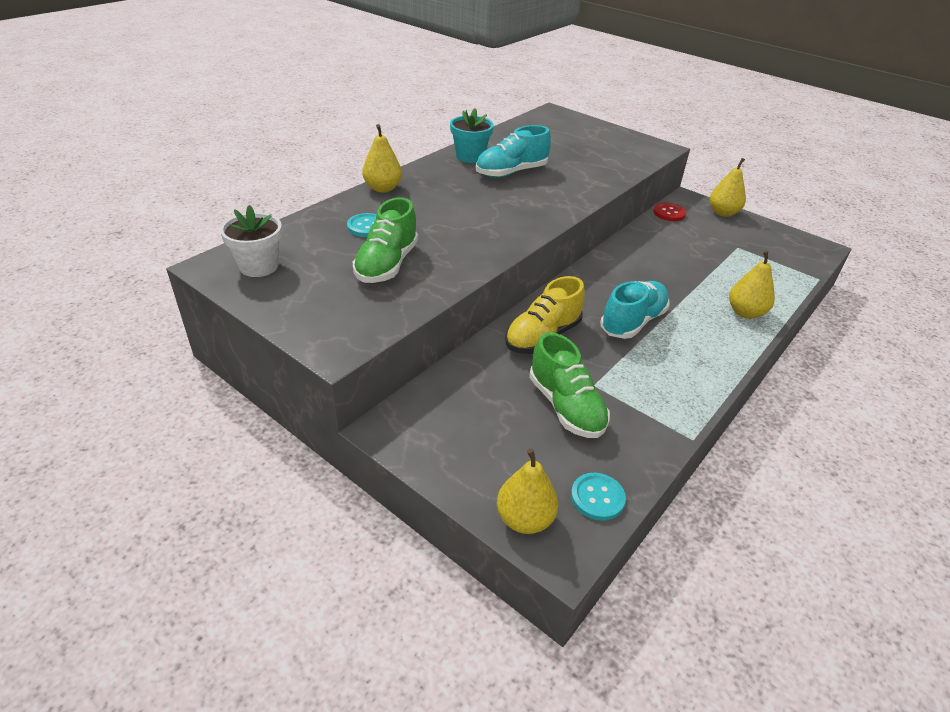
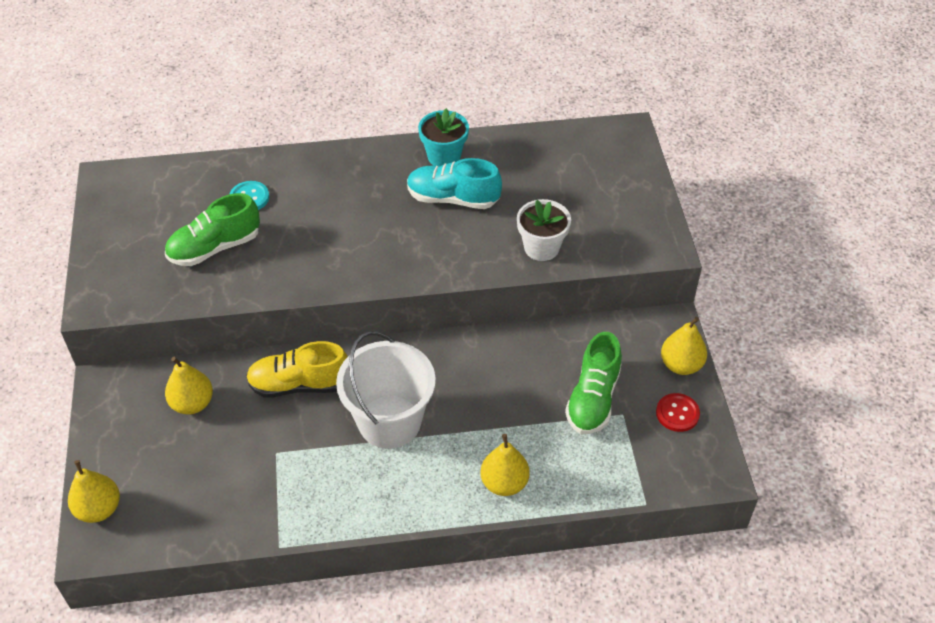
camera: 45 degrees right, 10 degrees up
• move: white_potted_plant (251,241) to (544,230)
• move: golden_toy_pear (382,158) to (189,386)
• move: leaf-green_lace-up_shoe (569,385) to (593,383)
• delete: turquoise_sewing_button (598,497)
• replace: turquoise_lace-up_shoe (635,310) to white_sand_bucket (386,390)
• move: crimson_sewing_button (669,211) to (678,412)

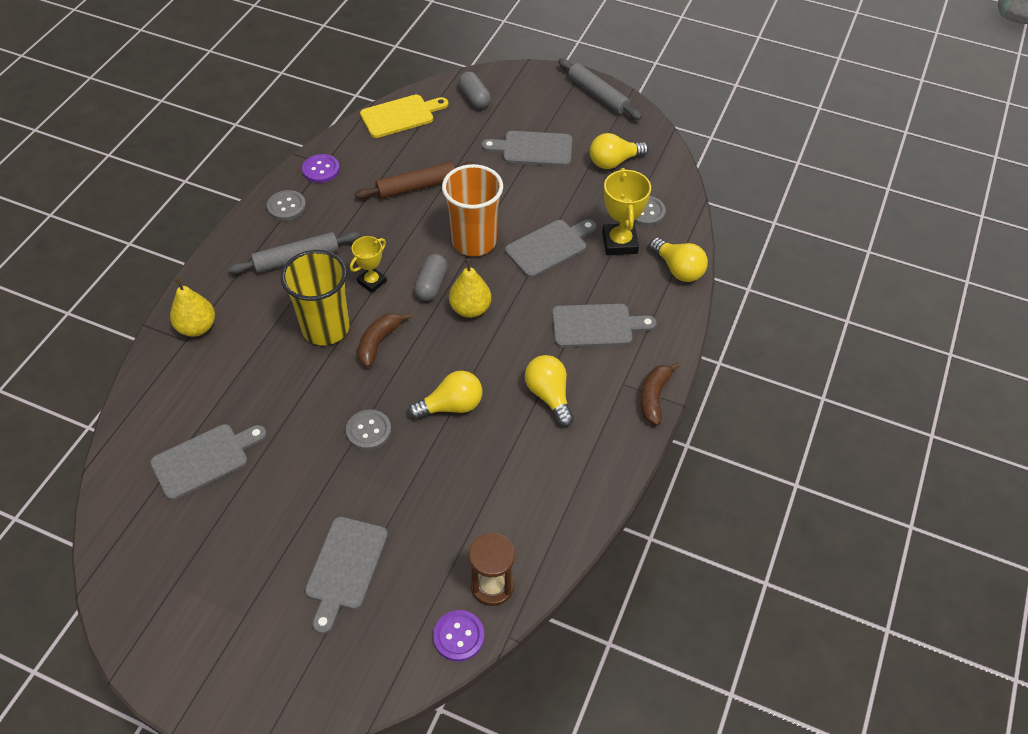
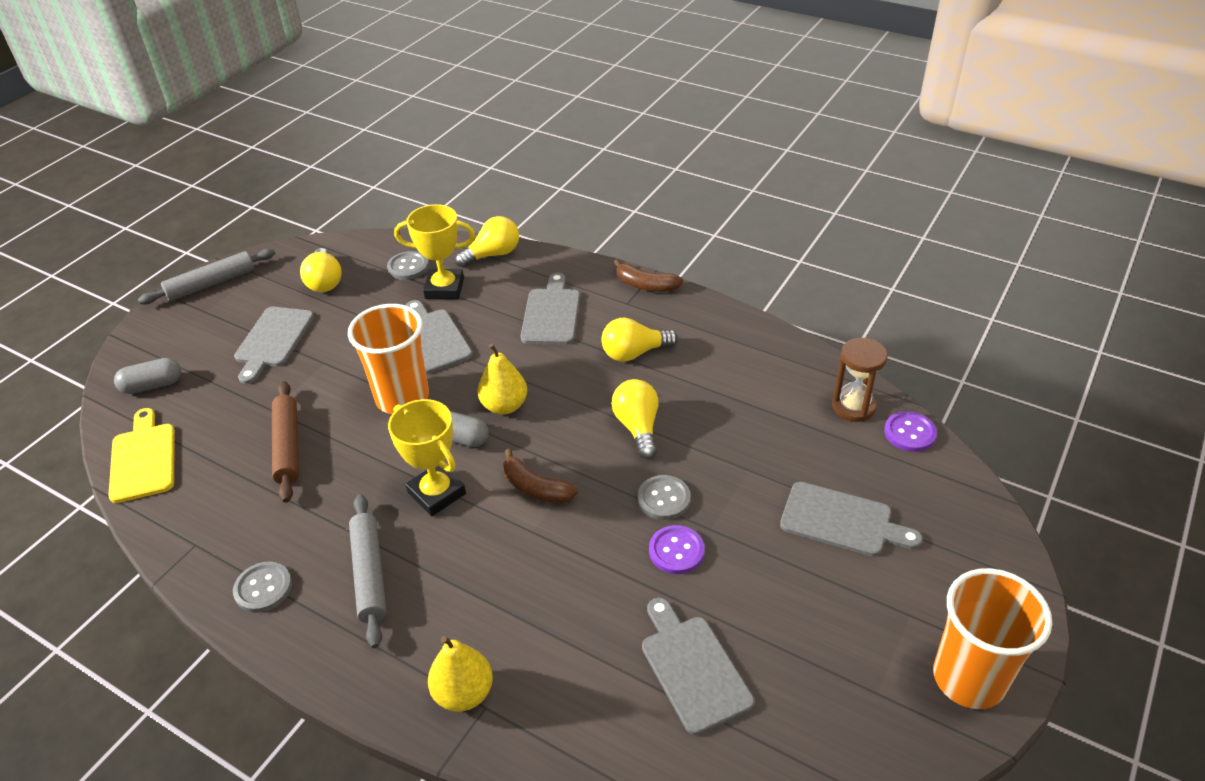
camera: 80 degrees left, 10 degrees down
• delete: golden_beaker (315,297)
• move: purple_sewing_button (321,168) to (677,549)
• resize: golden_prize_cup (368,264) = (427,457) x1.57
• insert: orange-coloured_beaker (992,638)

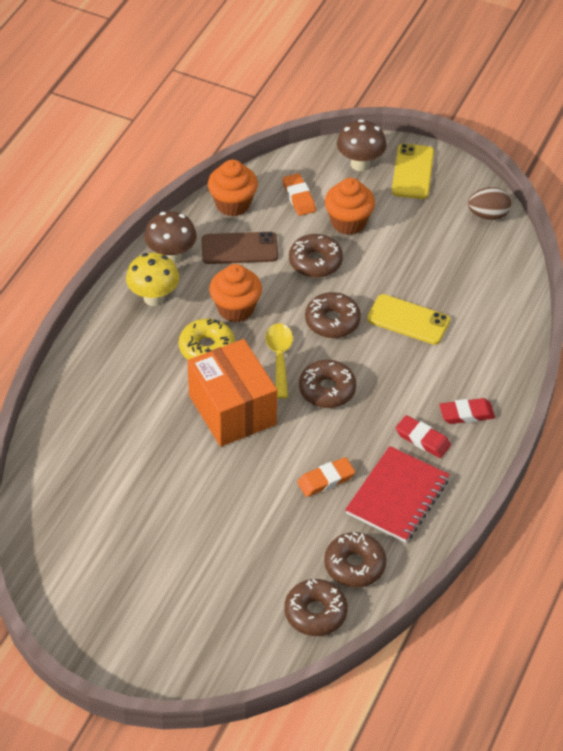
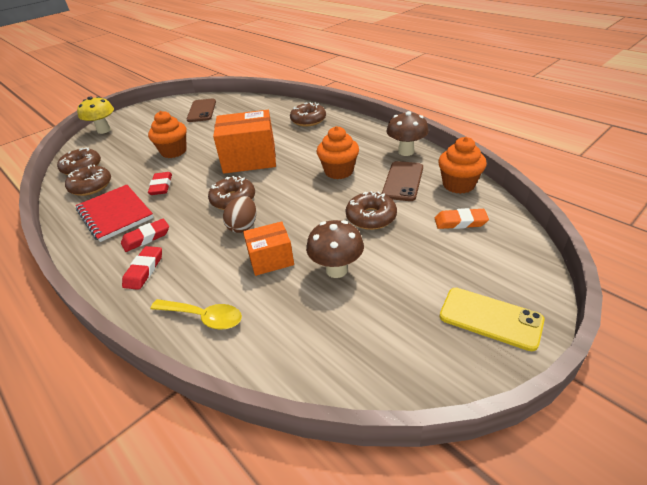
camera: 115 degrees right, 10 degrees down
• move: golden_mushroom (152,279) to (95,115)
• delete: golden_doughnut (207,339)
• move: golden_teaspoon (279,361) to (196,314)
• recolor: orange-coloured_eraser (326,477) to crimson_eraser (160,183)
• move: russet_doughnut (333,315) to (308,114)
• move: orange-coloured_muffin (350,206) to (167,134)
• move: russet_mushroom (362,145) to (335,249)
• replace: golden_phone (408,319) to orange-coloured_package (268,248)
• move: russet_egg_shape (489,203) to (239,214)
• insert: russet_phone (201,110)

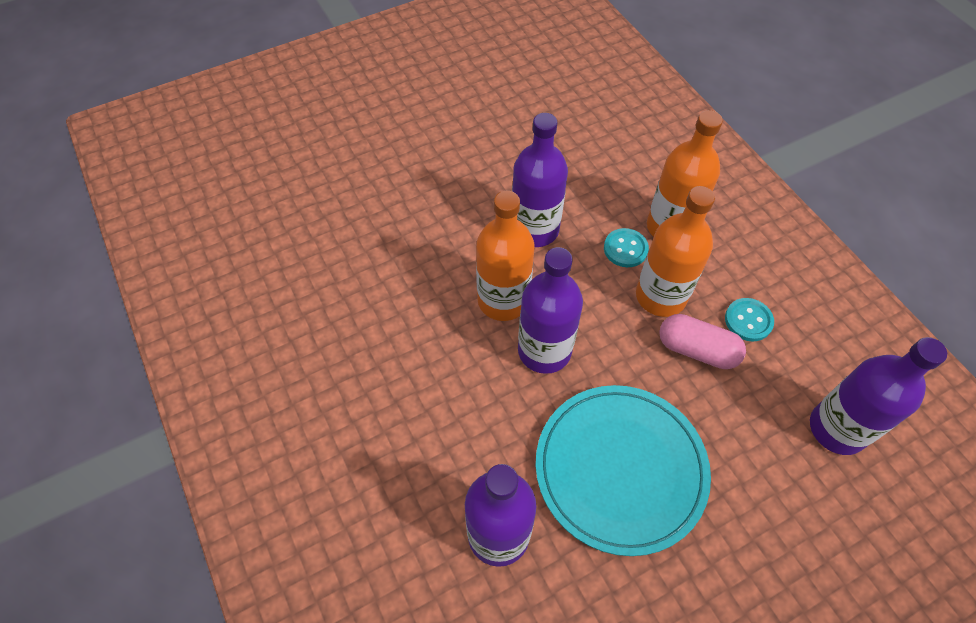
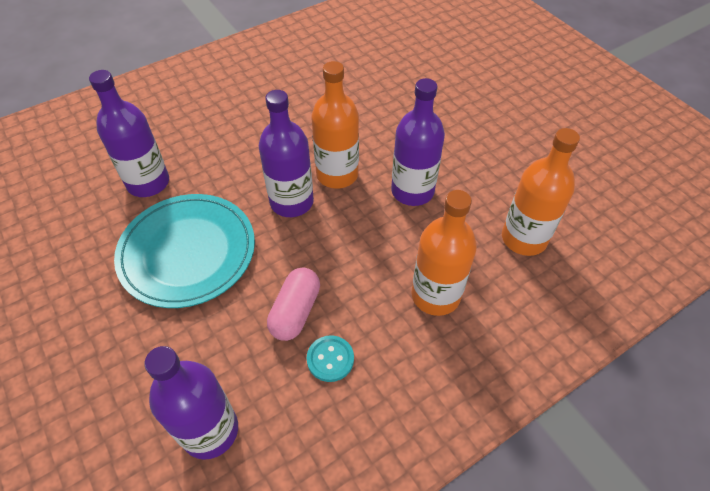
camera: 85 degrees right, 5 degrees down
• delete: turquoise_sewing_button (626,247)
• move: orange-coloured_flask (675,251) to (541,192)

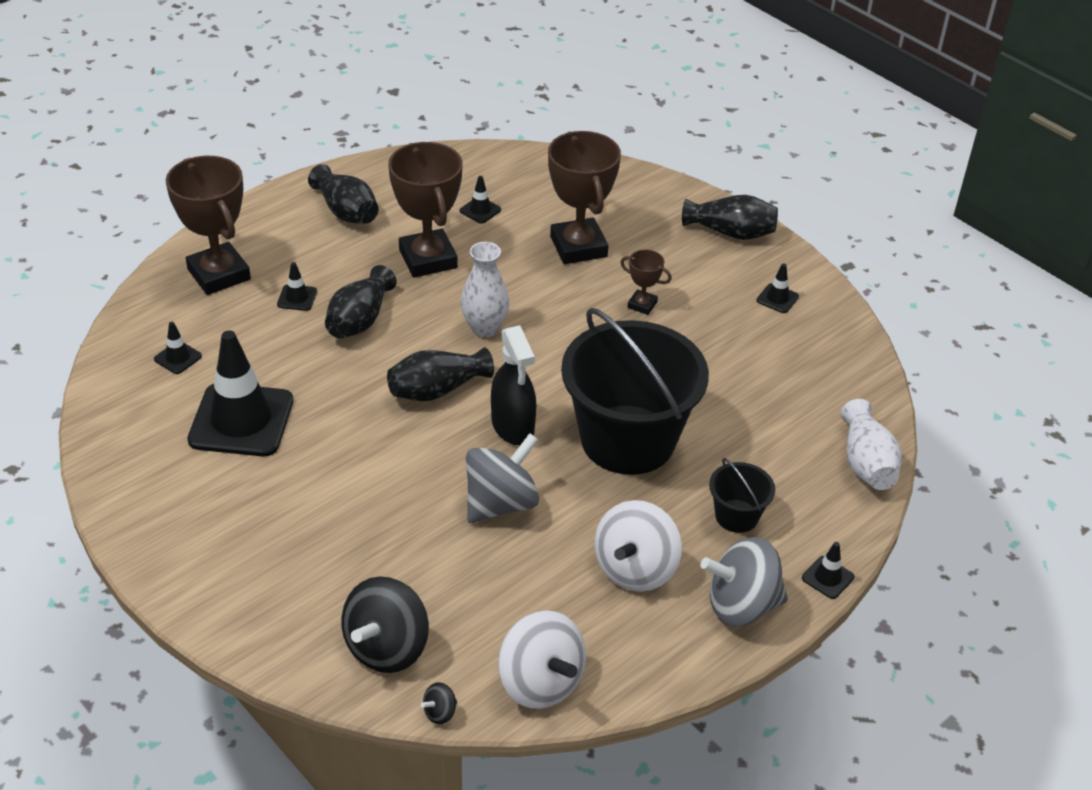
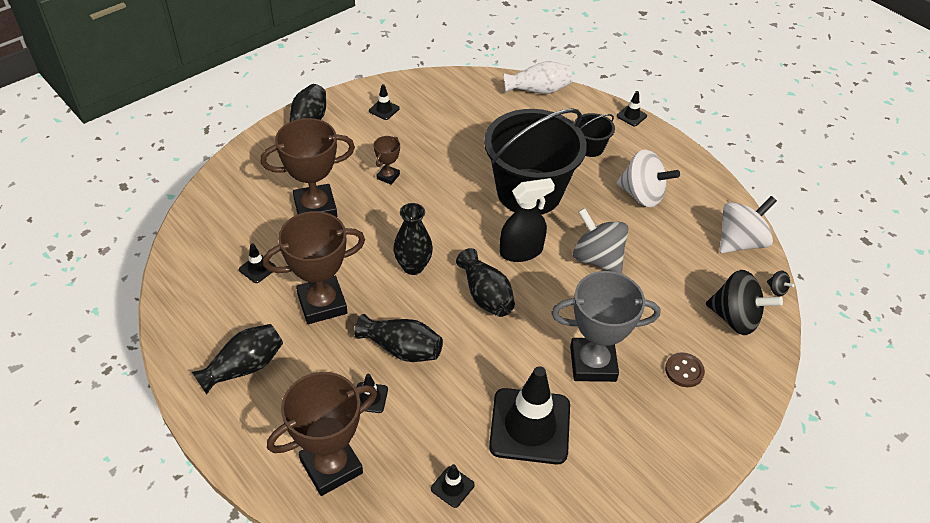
camera: 90 degrees left, 5 degrees up
• recolor: white_tall_vase (485,289) to jet-black_tall_vase (413,239)
• delete: gray_toy_top (744,581)
• insert: gray_prize_cup (606,326)
• insert: russet_sewing_button (685,369)

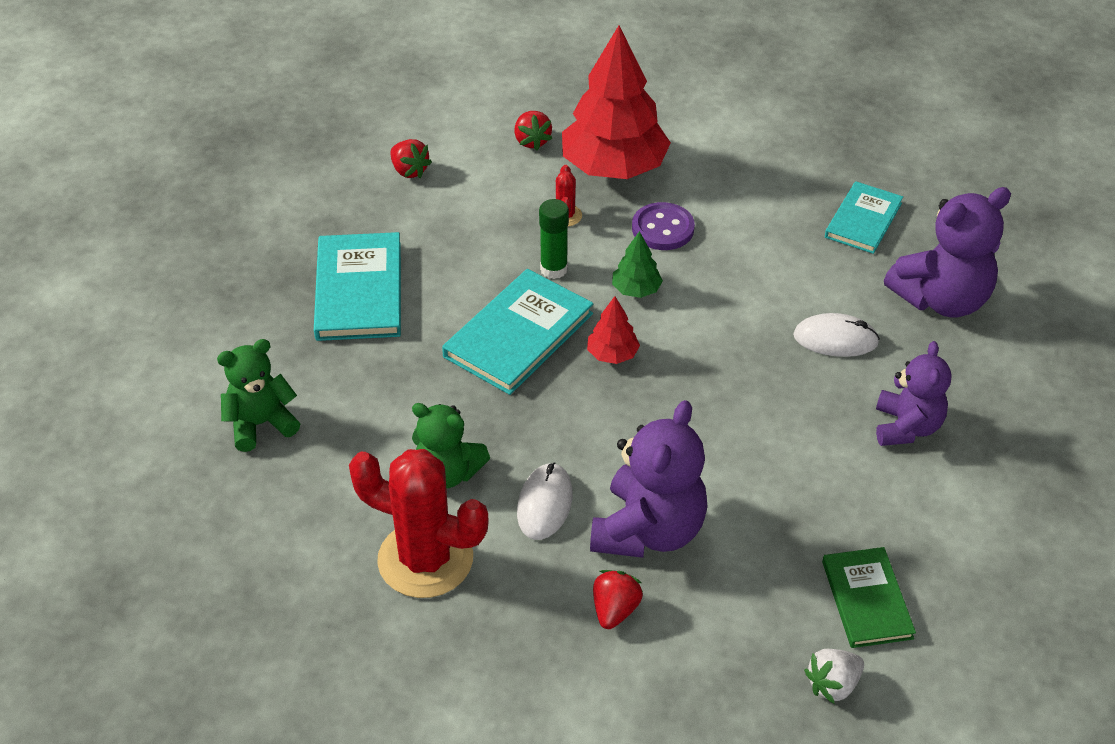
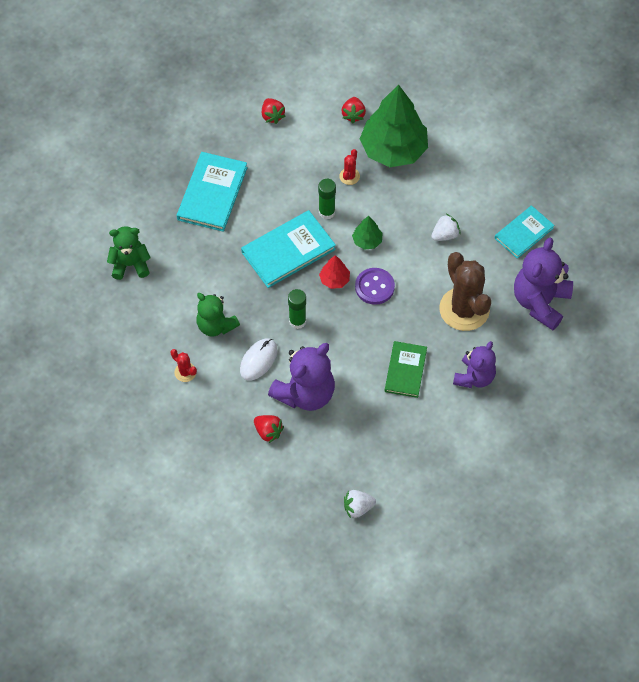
camera: 20 degrees right, 15 degrees up
• resize: crimson_cactus (419,523) = (183,365) x0.43
• recolor: crimson_tree (616,102) to leaf-green_tree (394,126)
• rotate: crimson_berry (618,599) = (269,429) 90 degrees clockwise
• move: purple_sewing_button (663,226) to (375,286)
• replace: white_PC_mouse (836,335) to russet_cactus (465,291)
• move: leaf-green_hardback (869,597) to (406,369)
• rotate: purple_teddy_bear (947,252) = (543,284) 120 degrees clockwise
• insert: leaf-green_glue_stick (297,309)
• insert: white_berry (445,227)

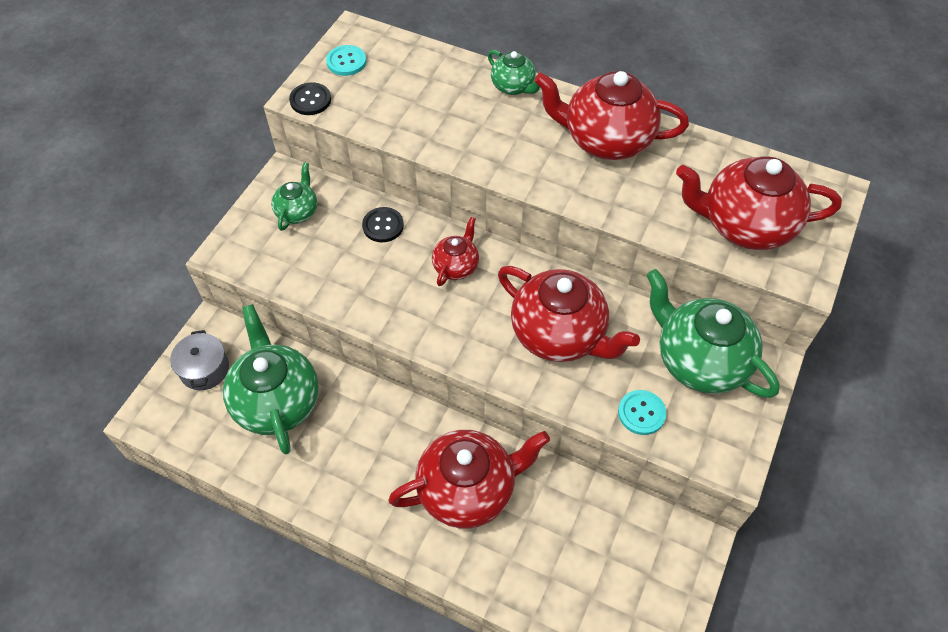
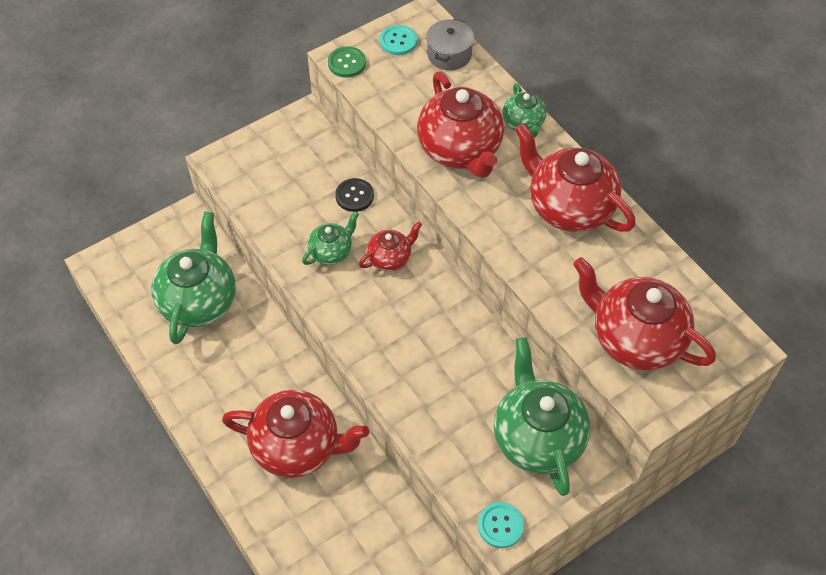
camera: 30 degrees right, 0 degrees up
• move: gray_pot (199,360) to (450,44)
• move: leaf-green_china_teapot (294,196) to (330,238)
• recolor: jet-black_sewing_button (310,98) to leaf-green_sewing_button (347,62)
• move: crimson_china_teapot (569,314) to (460,125)
• move: turquoise_sewing_button (642,412) to (501,525)

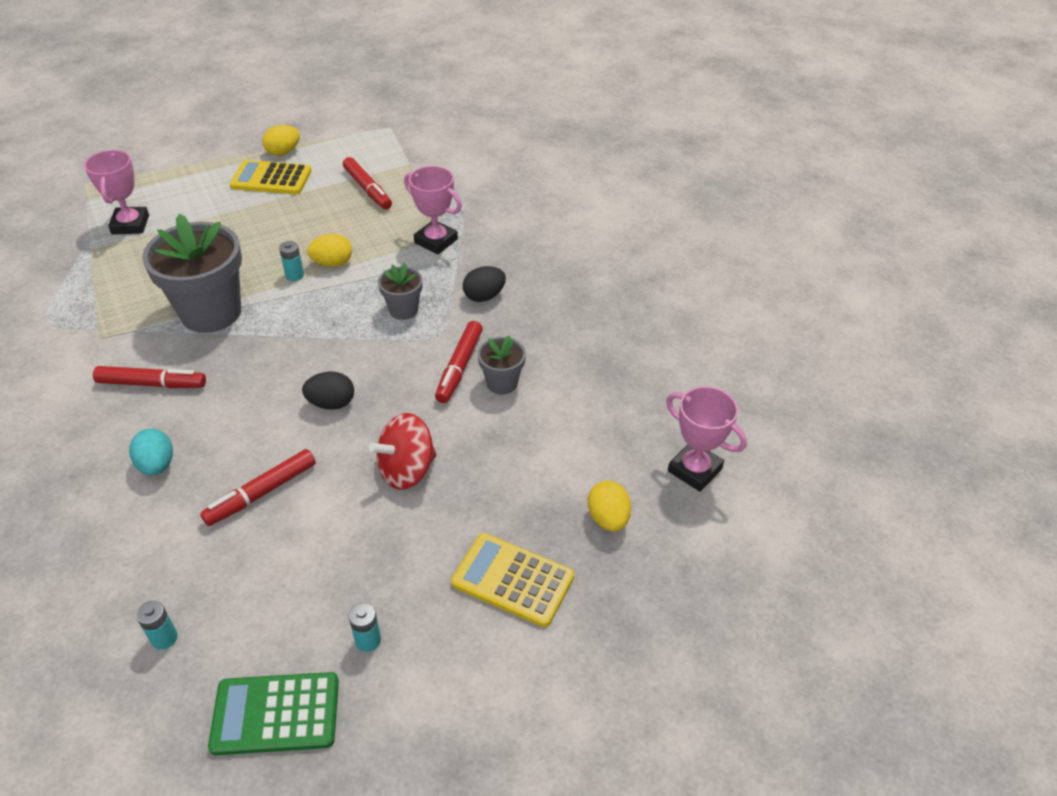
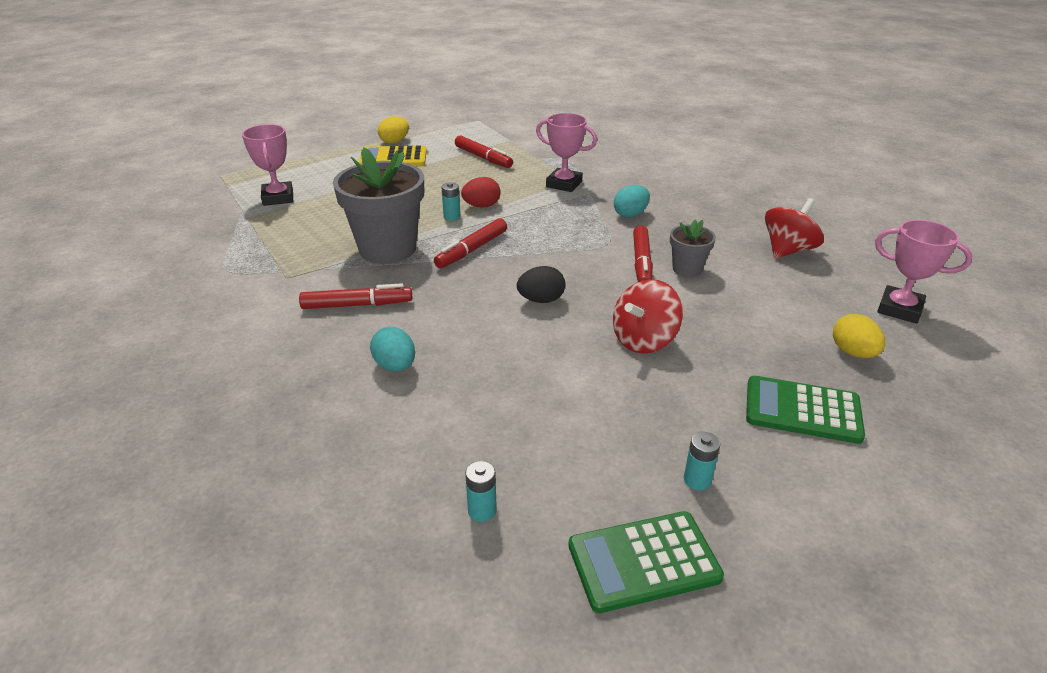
camera: 10 degrees left, 10 degrees down
• move: crimson_marker_pen (258,487) to (470,243)
• recolor: golden_egg_shape (329,250) to crimson_egg_shape (481,192)
• delete: gray_potted_plant (400,291)
• recolor: golden_calculator (512,580) to leaf-green_calculator (805,410)
• recolor: jet-black_egg_shape (484,284) to turquoise_egg_shape (632,201)
• insert: crimson_toy_top (794,228)

